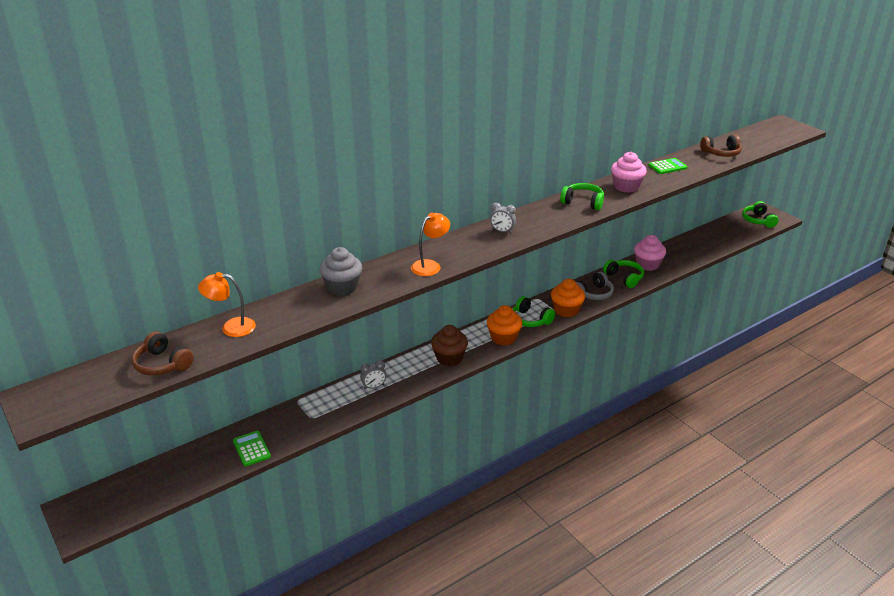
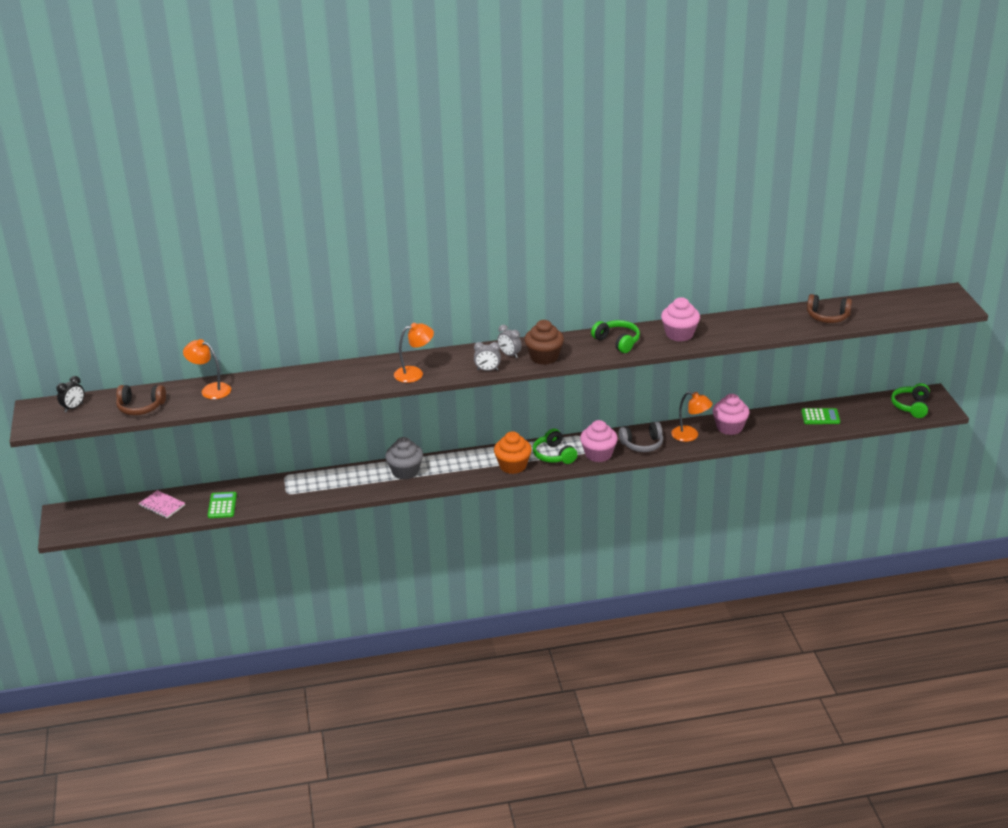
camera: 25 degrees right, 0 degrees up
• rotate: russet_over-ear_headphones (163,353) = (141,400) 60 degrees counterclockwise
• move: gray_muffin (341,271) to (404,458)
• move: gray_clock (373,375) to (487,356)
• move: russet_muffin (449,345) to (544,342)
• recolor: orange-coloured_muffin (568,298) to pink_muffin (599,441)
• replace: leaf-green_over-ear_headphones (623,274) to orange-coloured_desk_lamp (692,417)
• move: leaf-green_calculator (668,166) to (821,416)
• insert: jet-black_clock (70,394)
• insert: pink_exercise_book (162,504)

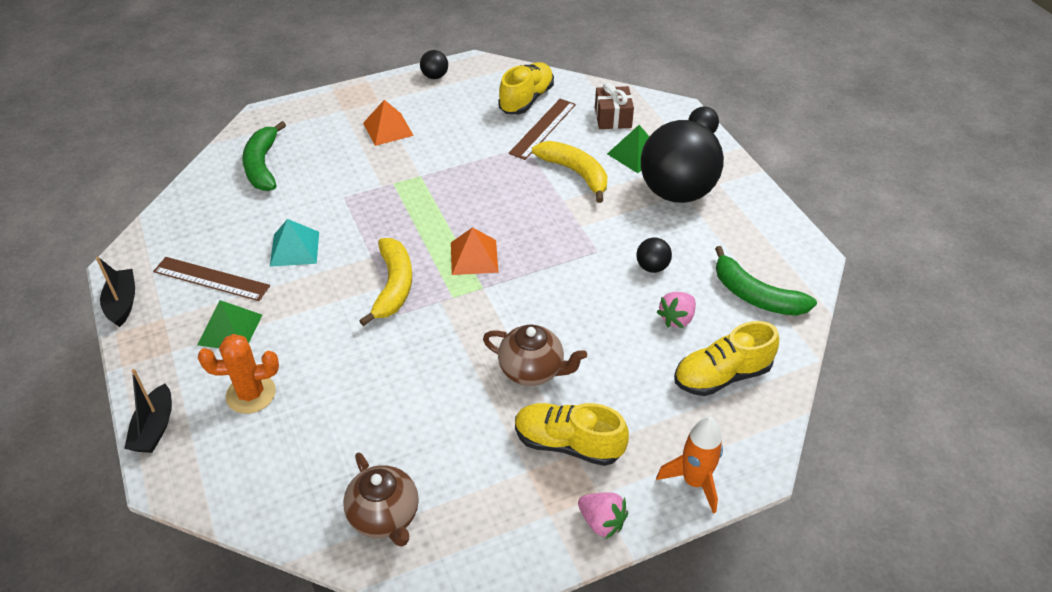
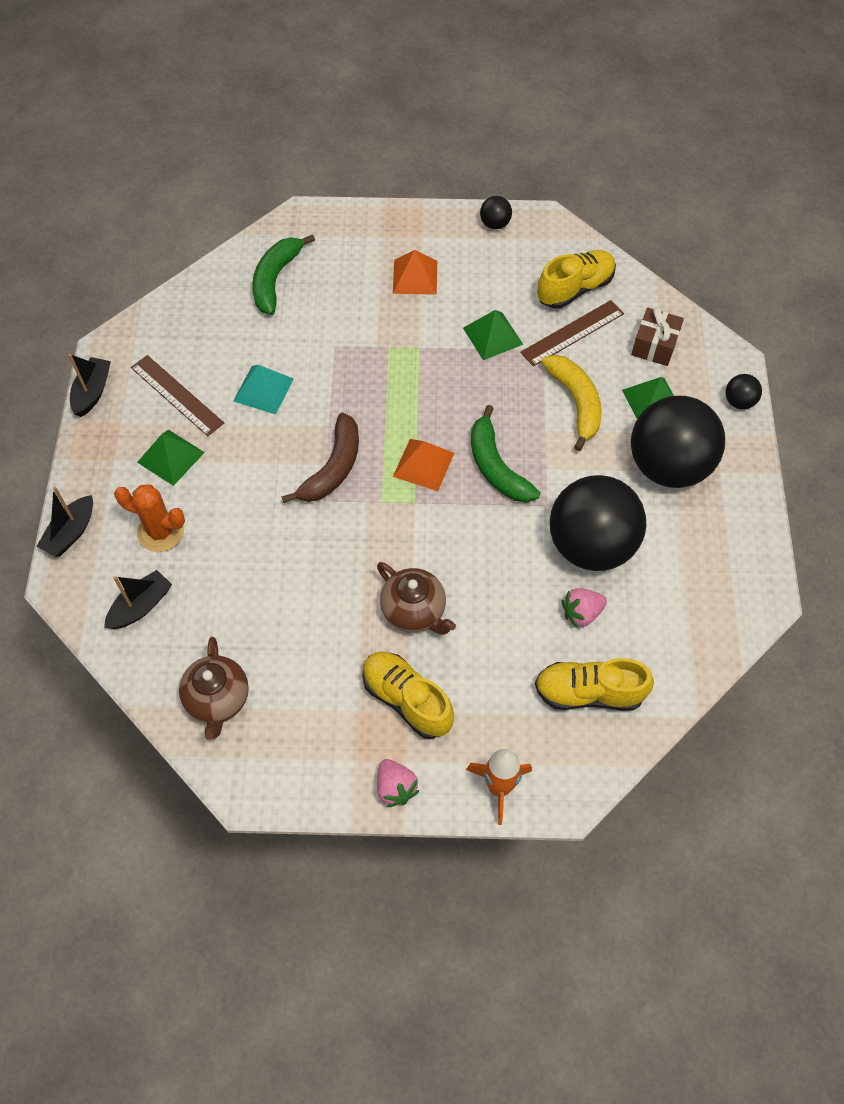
camera: 25 degrees right, 15 degrees up
• recolor: golden_banana_fruit (385,282) to russet_banana_fruit (320,458)
• resize: jet-black_sphere (654,255) = (598,523) x2.47
• move: leaf-green_banana_fruit (766,281) to (505,453)
• insert: jet-black_sailboat (138,599)
• insert: leaf-green_solid_pyramid (493,335)

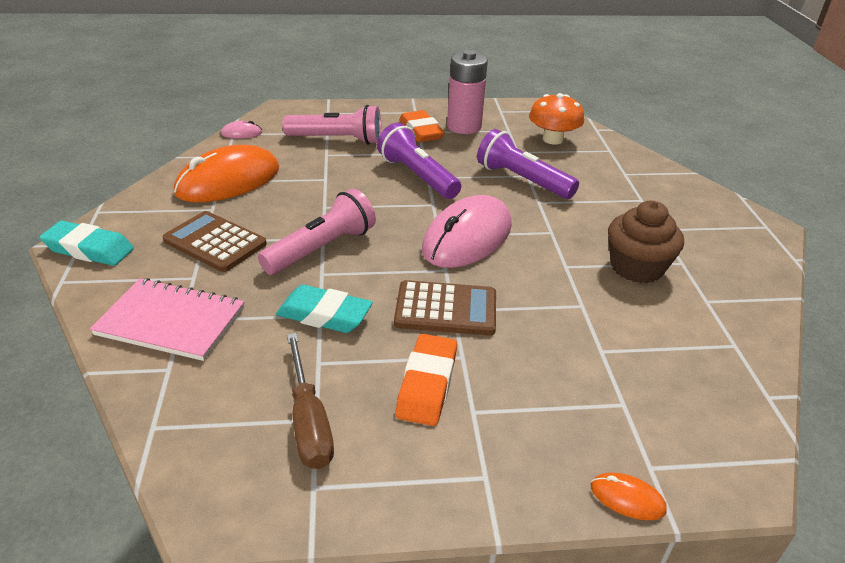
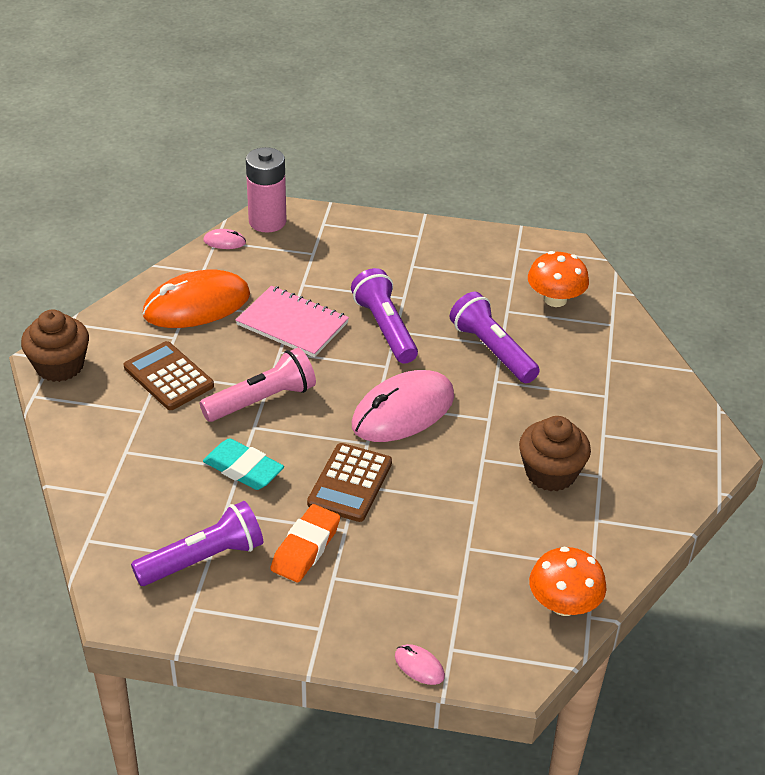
camera: 15 degrees right, 5 degrees up
• replace: turquoise_eraser (87,243) to russet_muffin (55,346)
• move: pink_exercise_book (167,319) to (292,321)
• delete: pink_torch (331,125)
• replace: russet_hand_screwdriver (310,401) to purple_torch (197,543)
• rotate: russet_calculator (445,308) = (349,482) 90 degrees clockwise
• delete: orange-coloured_eraser (422,126)
• move: pink_AA_battery (467,92) to (266,190)
• recolor: orange-coloured_PC_mouse (629,496) to pink_PC_mouse (420,664)
• insert: orange-coloured_mushroom (568,581)

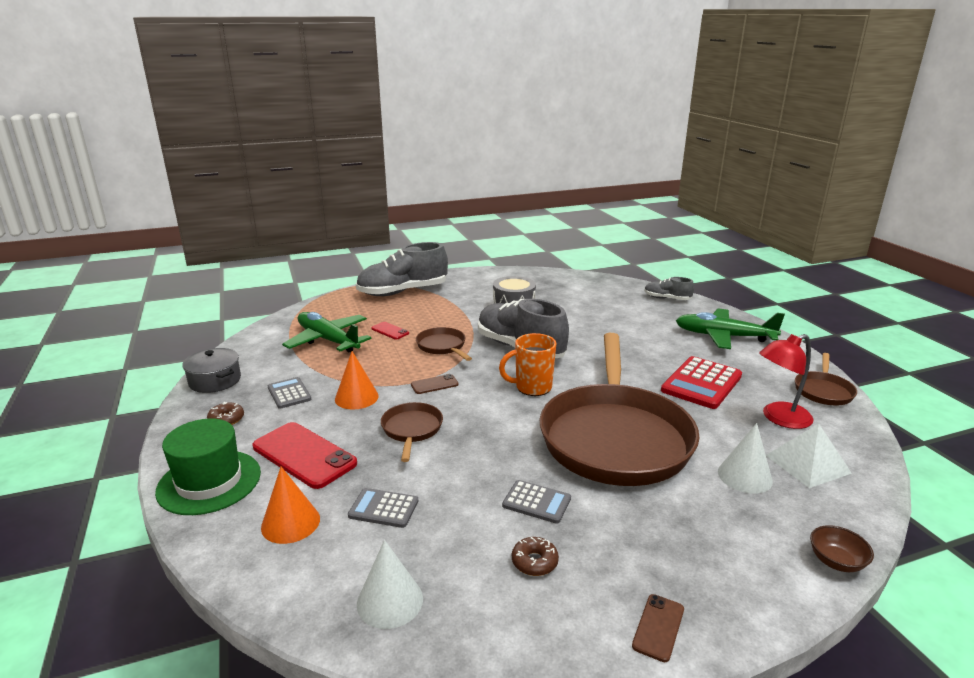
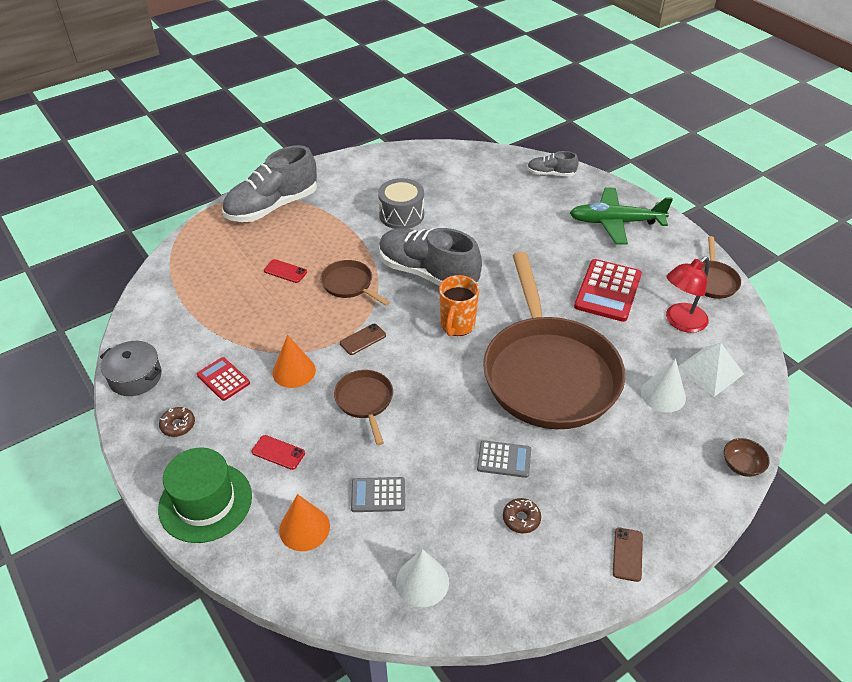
camera: 15 degrees left, 20 degrees up
• resize: crimson_phone (305,455) = (278,452) x0.49
• recolor: gray_calculator (290,393) to crimson_calculator (223,379)
• delete: leaf-green_aeroplane (327,332)
• rotate: orange-coloured_tea_mug (528,364) = (459,305) 45 degrees counterclockwise

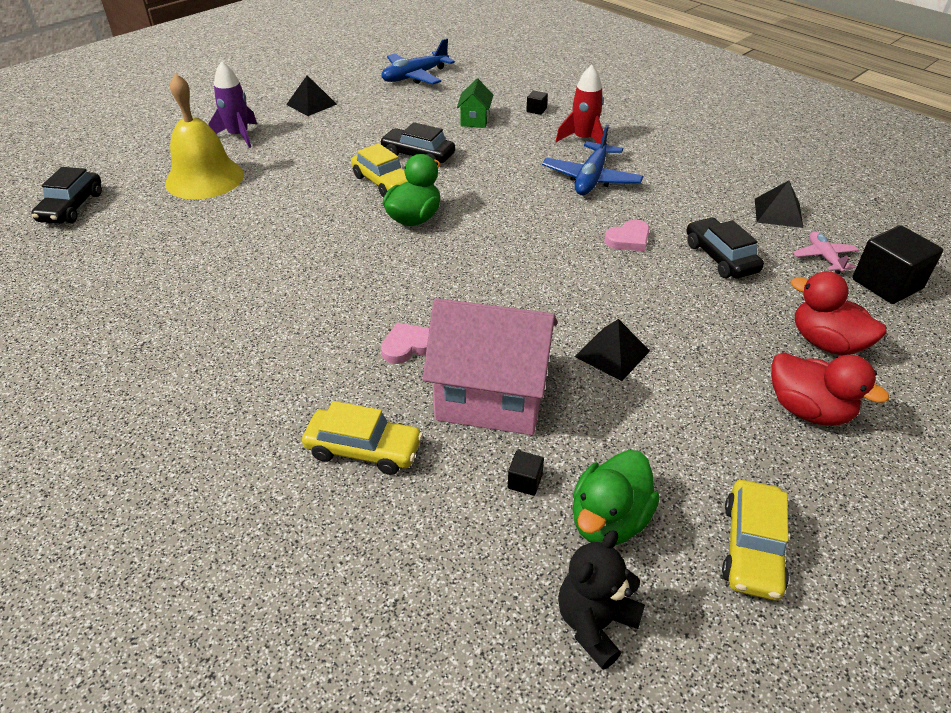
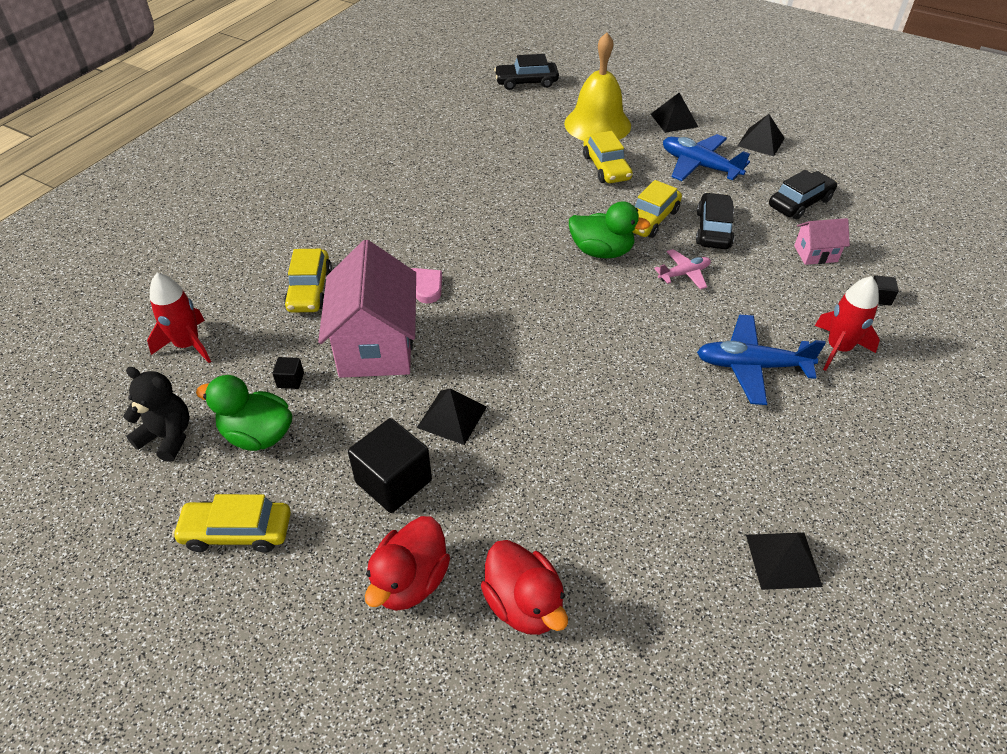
camera: 75 degrees right, 5 degrees up
• replace: purple_spaceship (232,104) to jet-black_solid_pyramid (674,113)
• move: royal_blue_aeroplane (418,61) to (706,157)
• recolor: leaf-green_cottage (475,103) to pink_cottage (822,241)
• delete: pink_heart_shape (627,235)
• move: jet-black_toy_car (725,248) to (803,194)
• rotate: crimson_duck (838,313) = (524,587) 120 degrees clockwise
• move: pink_aeroplane (826,252) to (682,269)
• move: jet-black_block (897,264) to (390,465)
• insert: crimson_spaceship (179,318)
• insert: golden_toy_car (608,157)

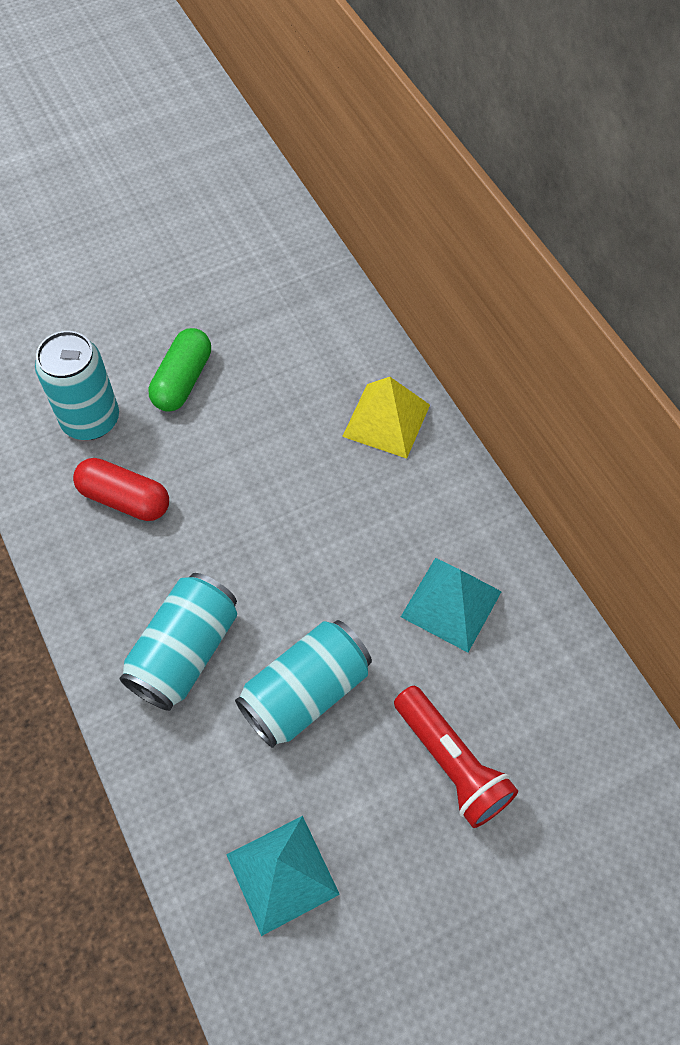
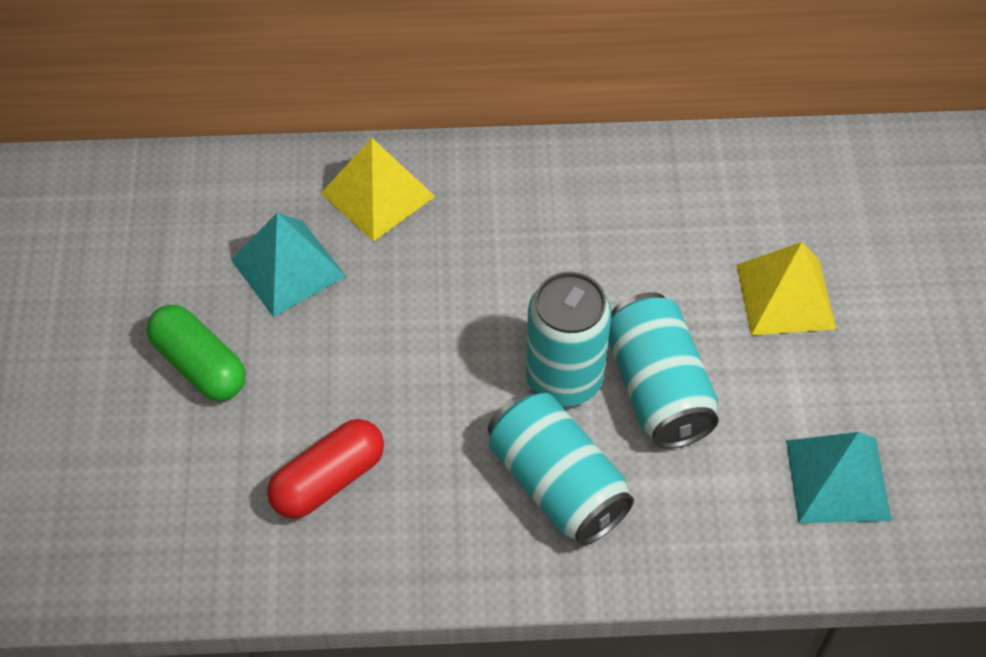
camera: 65 degrees left, 5 degrees down
• move: turquoise_can (77,385) to (568,339)
• replace: crimson_torch (456,757) to golden_solid_pyramid (786,288)
• move: turquoise_solid_pyramid (451,605) to (288,265)

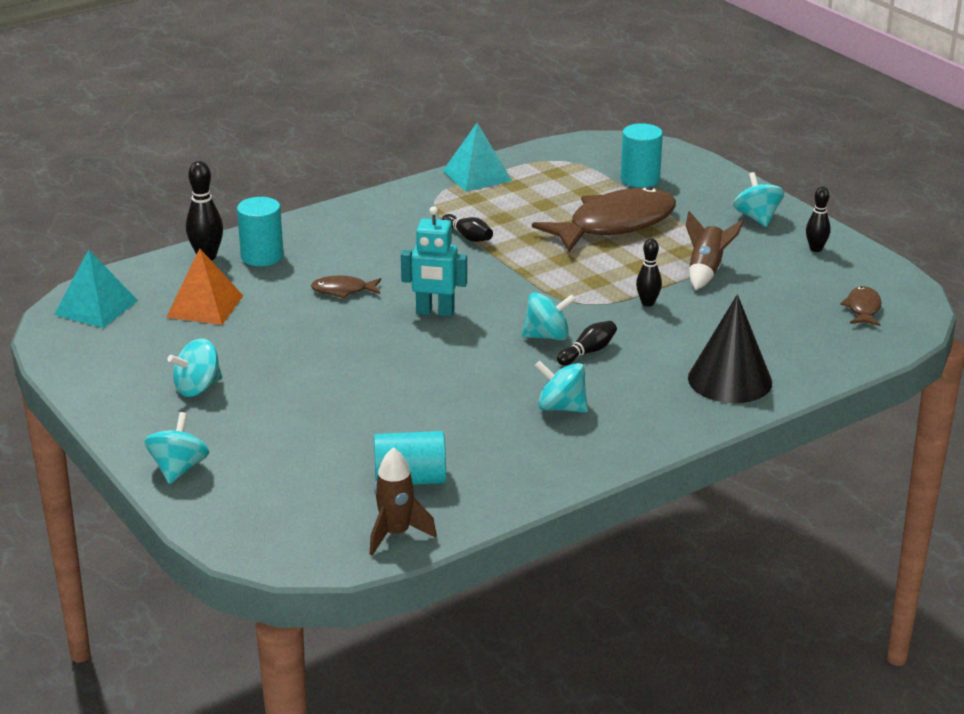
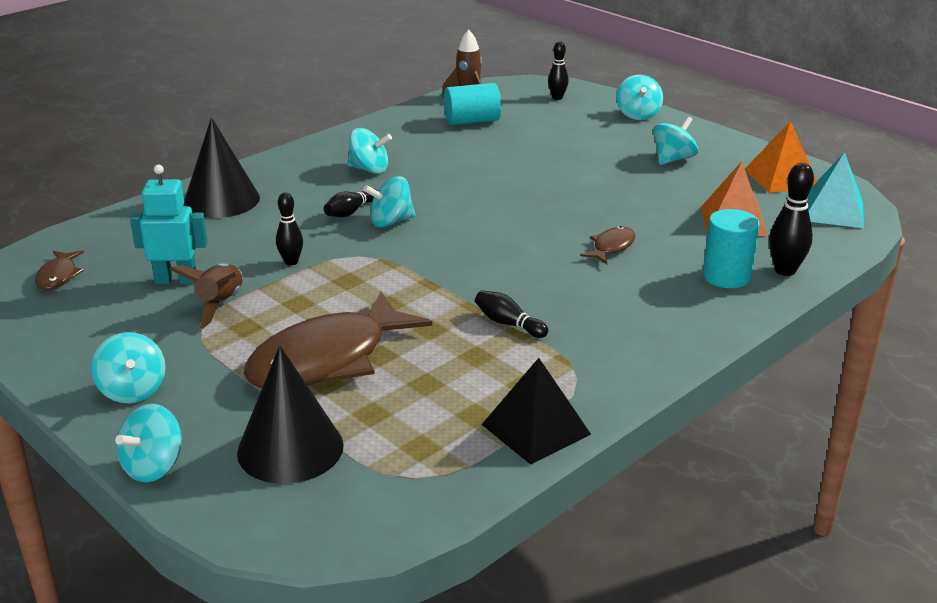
camera: 170 degrees right, 0 degrees up
• rotate: russet_toy_fish (346,287) = (607,245) 45 degrees counterclockwise
• move: turquoise_robot (434,261) to (169,224)
• recolor: turquoise_solid_pyramid (477,157) to jet-black_solid_pyramid (536,411)
• replace: turquoise_solid_cylinder (642,155) to jet-black_cone (290,415)
• move: jet-black_bowling_pin (818,219) to (558,70)
• insert: turquoise_toy_top (148,443)
• insert: orange-coloured_solid_pyramid (781,157)

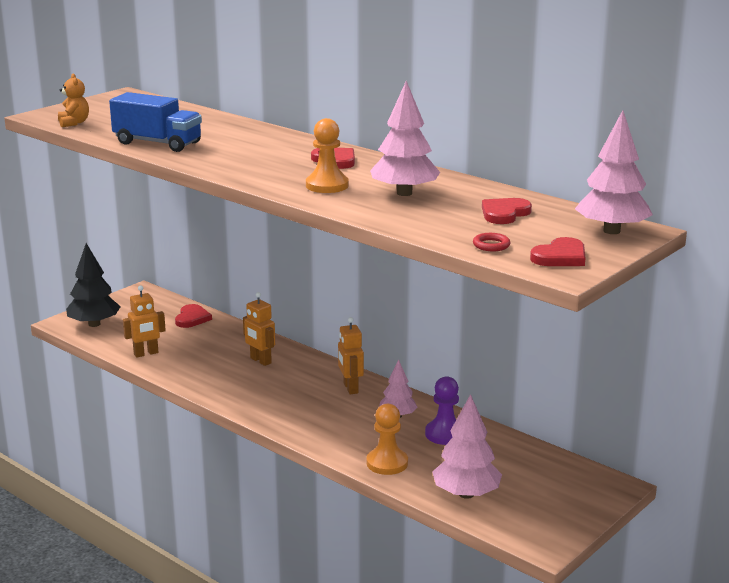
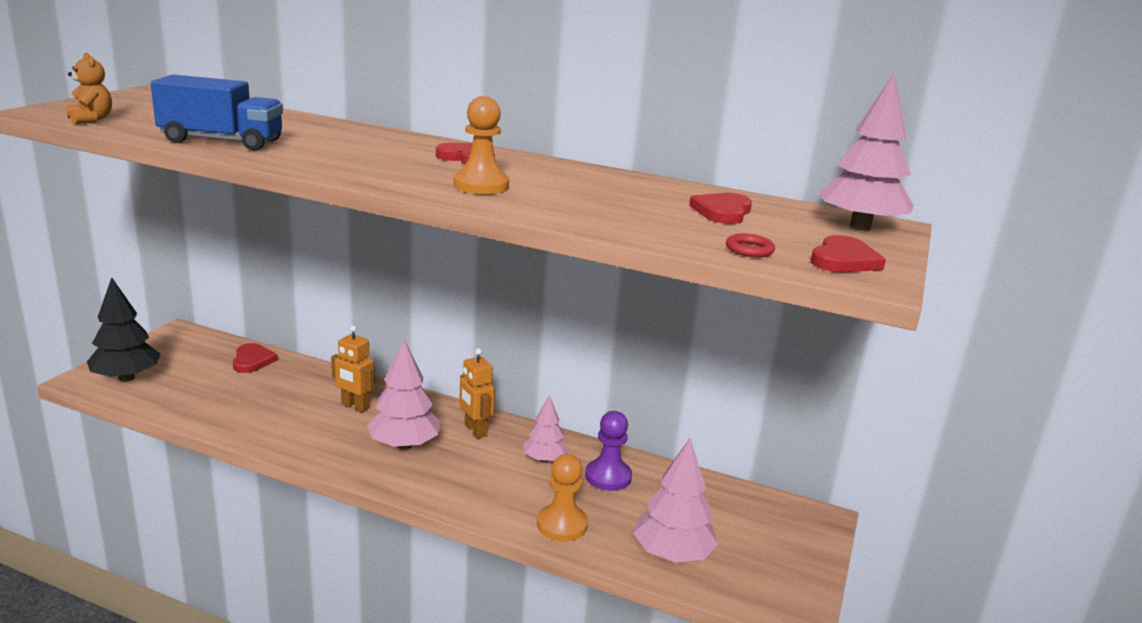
camera: 20 degrees left, 0 degrees up
• delete: orange-coloured_robot (144,321)
• move: pink_tree (405,138) to (403,394)

